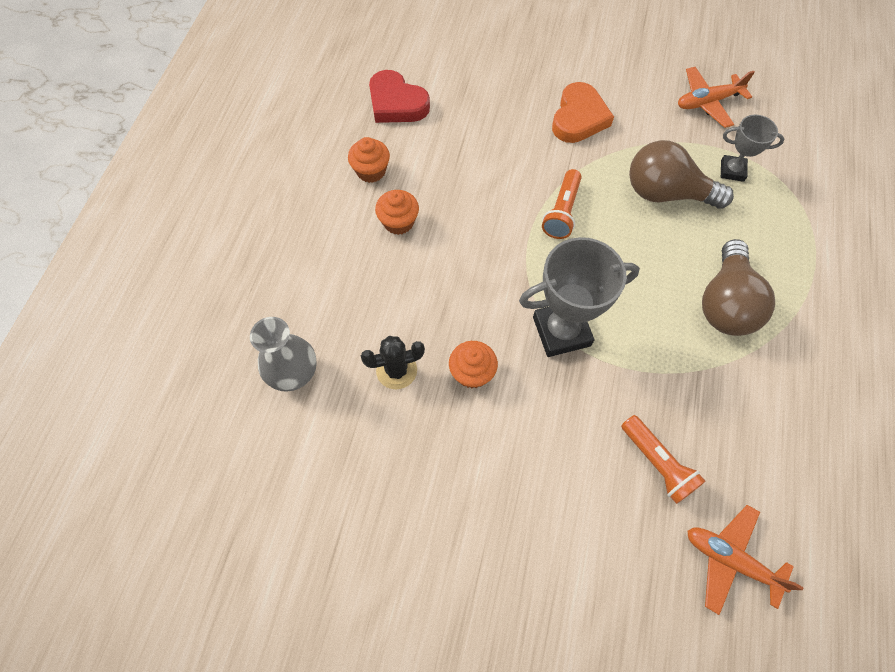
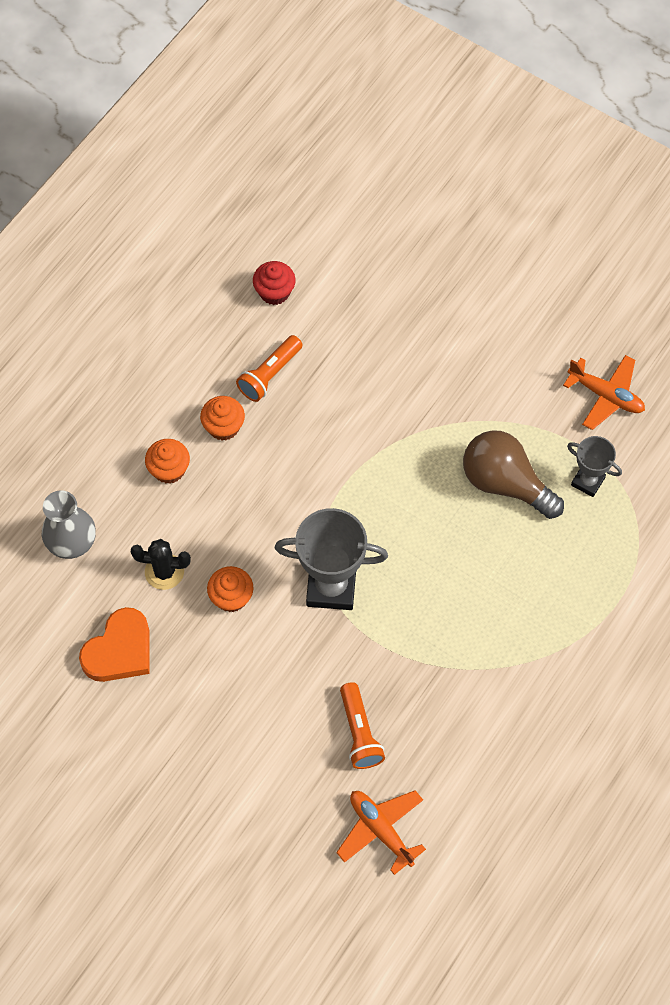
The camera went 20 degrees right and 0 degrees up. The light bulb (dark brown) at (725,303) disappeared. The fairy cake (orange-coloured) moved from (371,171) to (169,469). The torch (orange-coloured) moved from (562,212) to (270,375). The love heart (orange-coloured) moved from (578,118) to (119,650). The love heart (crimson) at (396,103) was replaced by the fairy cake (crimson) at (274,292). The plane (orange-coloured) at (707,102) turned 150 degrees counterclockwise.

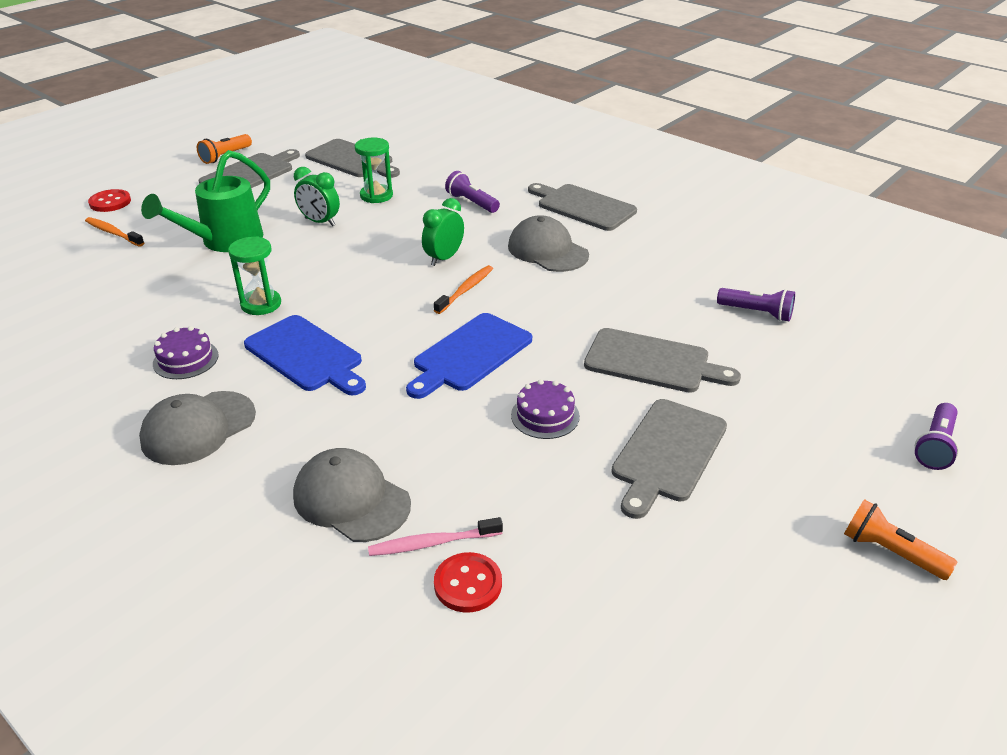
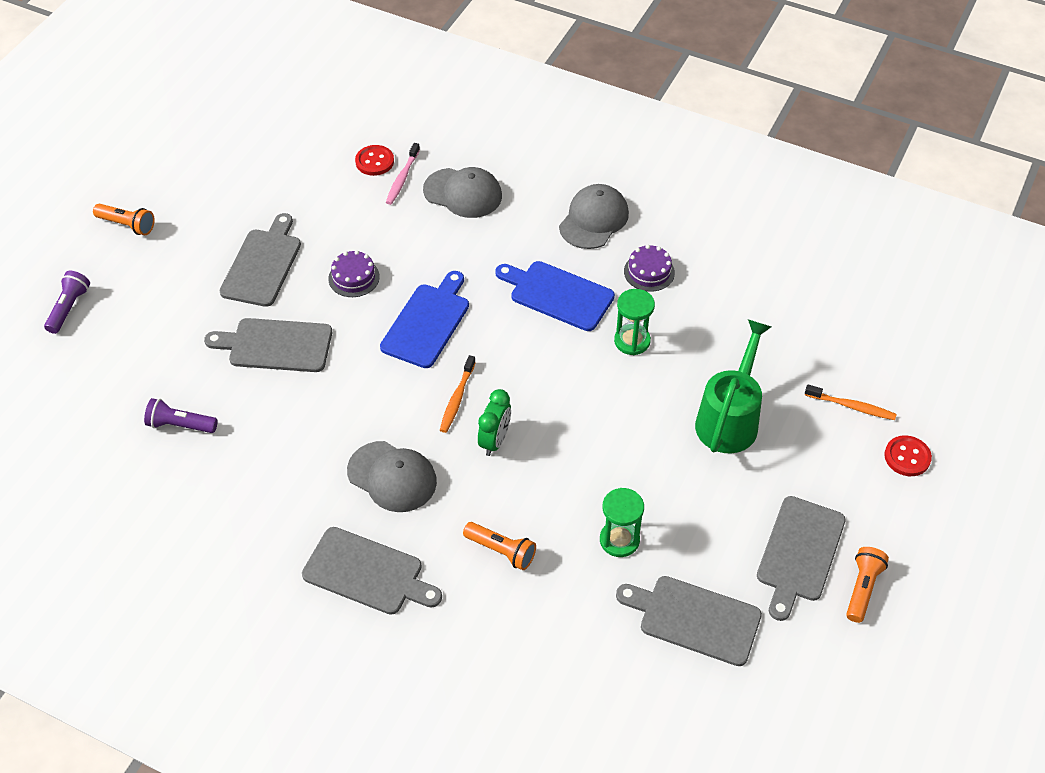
The camera went 165 degrees right and 15 degrees up. The bedside clock (green) at (320,222) disappeared. The torch (violet) at (471,203) became the torch (orange-coloured) at (501,551). The tooth brush (pink) at (432,543) turned 135 degrees clockwise.

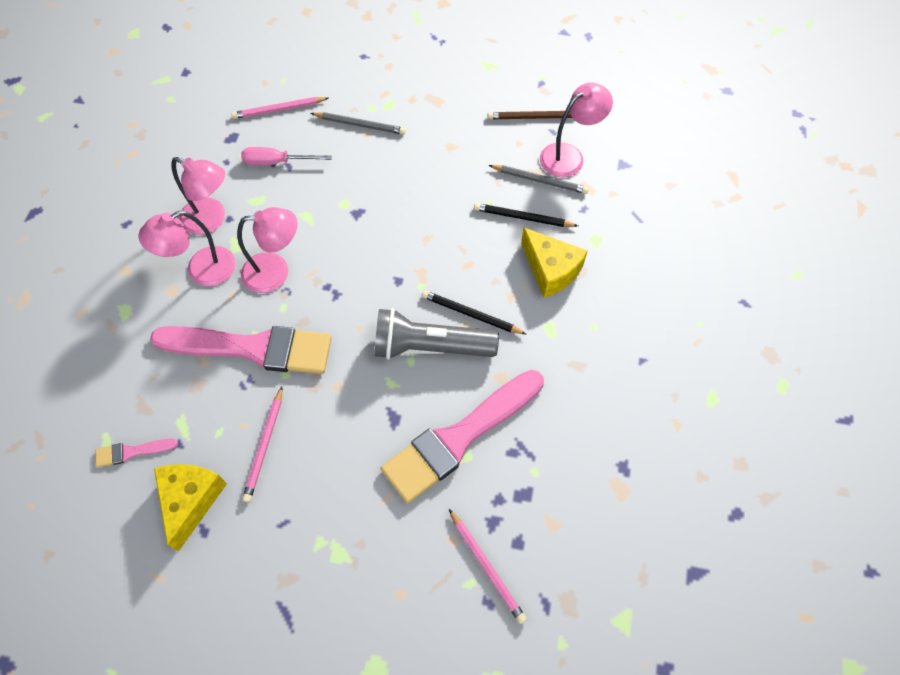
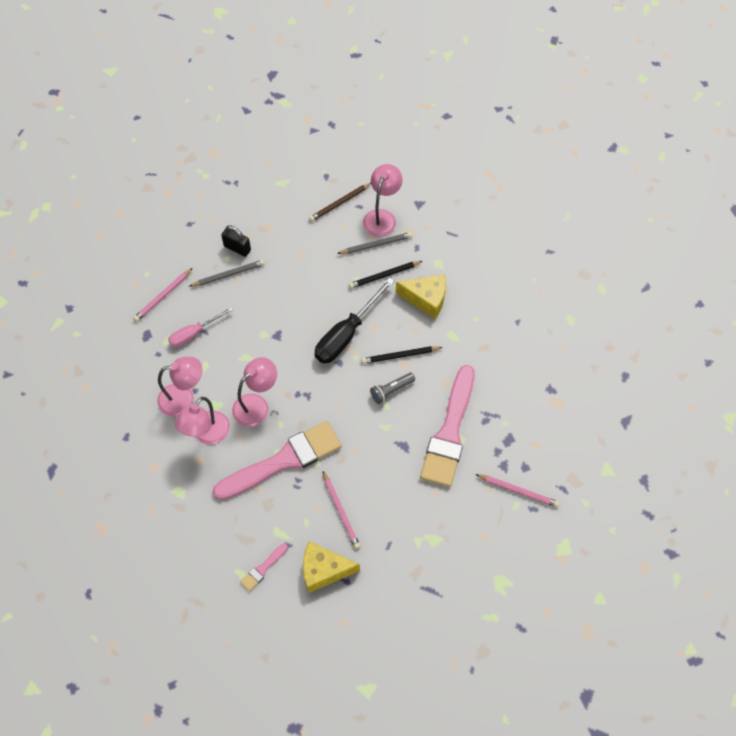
The camera went 35 degrees left and 0 degrees up. The small lock (ebony) at (237,248) appeared. The flat screwdriver (ebony) at (346,334) appeared. The cheese wedge (yellow) at (191,500) turned 60 degrees counterclockwise. The torch (gray) at (430,346) changed to 0.52 times the size.

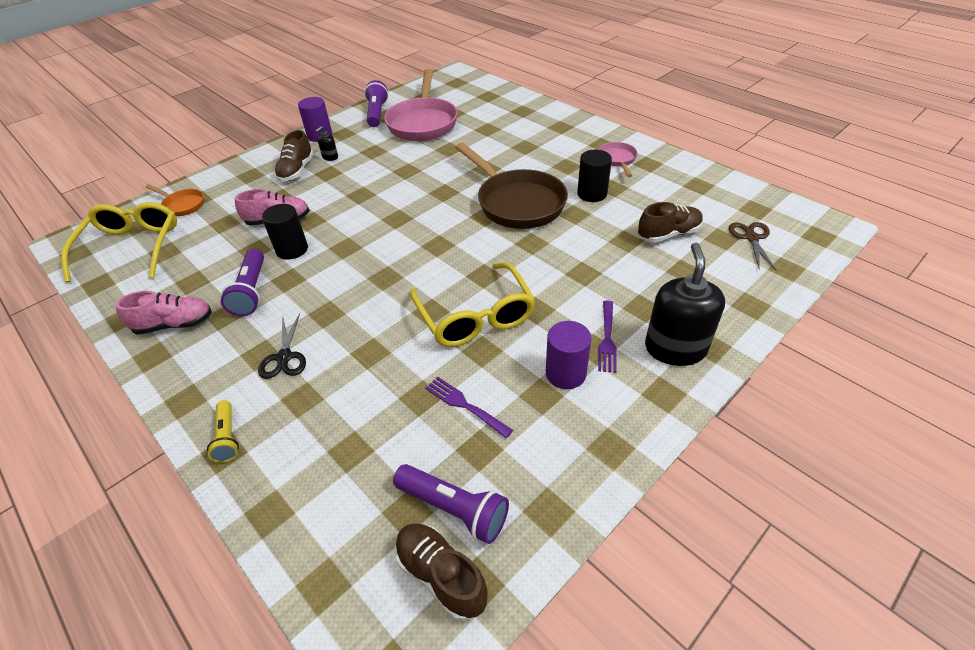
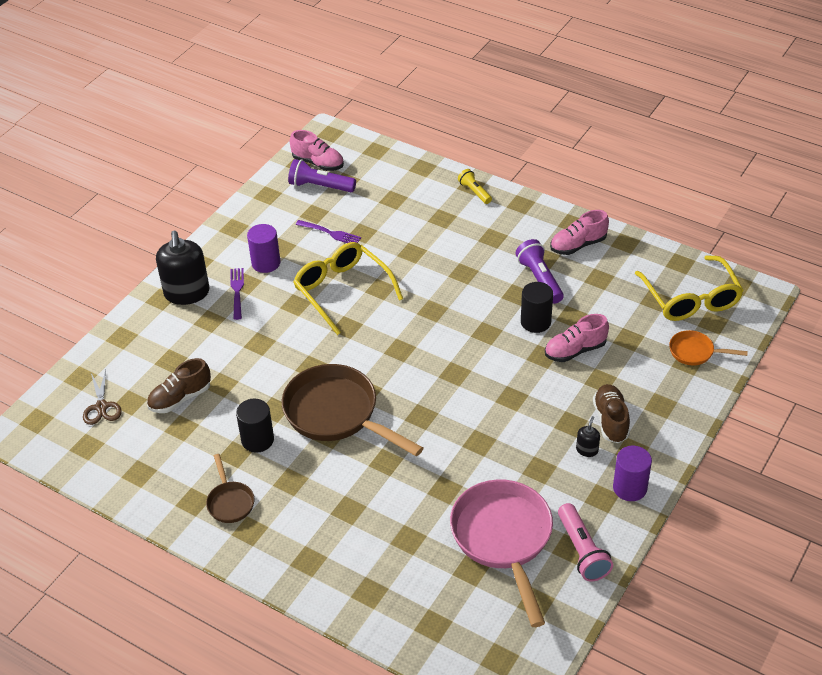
The camera went 165 degrees right and 0 degrees up. The scissors (ebony) at (284,357) disappeared. The torch (violet) at (377,113) became the torch (pink) at (582,551). The shoe (dark brown) at (441,575) became the shoe (pink) at (318,163). The frying pan (pink) at (617,160) became the frying pan (dark brown) at (230,502).

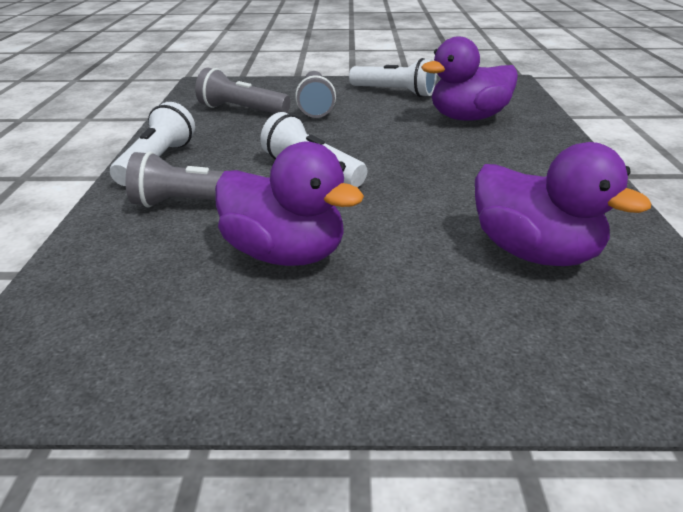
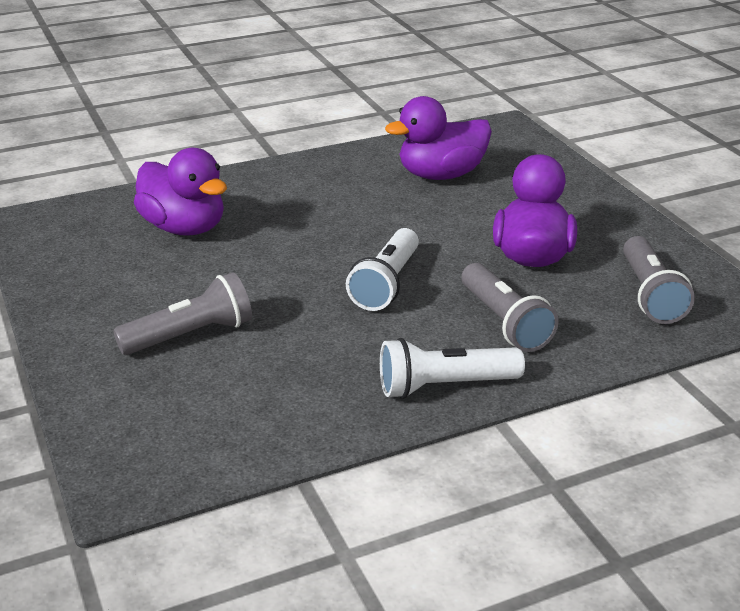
The camera went 115 degrees left and 0 degrees up. The torch (snow-white) at (394,92) disappeared. The torch (gray) moved from (241,110) to (650,295). The toy duck (violet) at (534,253) turned 135 degrees counterclockwise.

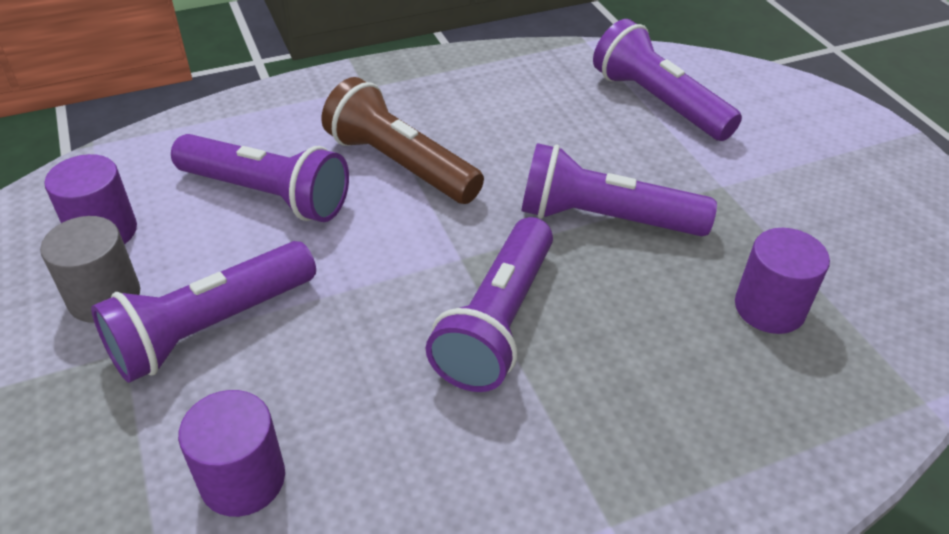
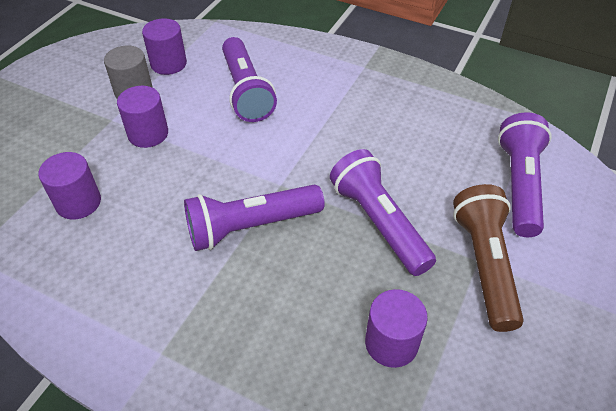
The camera went 50 degrees right and 5 degrees up. The torch (dark brown) moved from (400,164) to (484,264). The torch (violet) at (210,327) was replaced by the solid cylinder (violet) at (148,134).

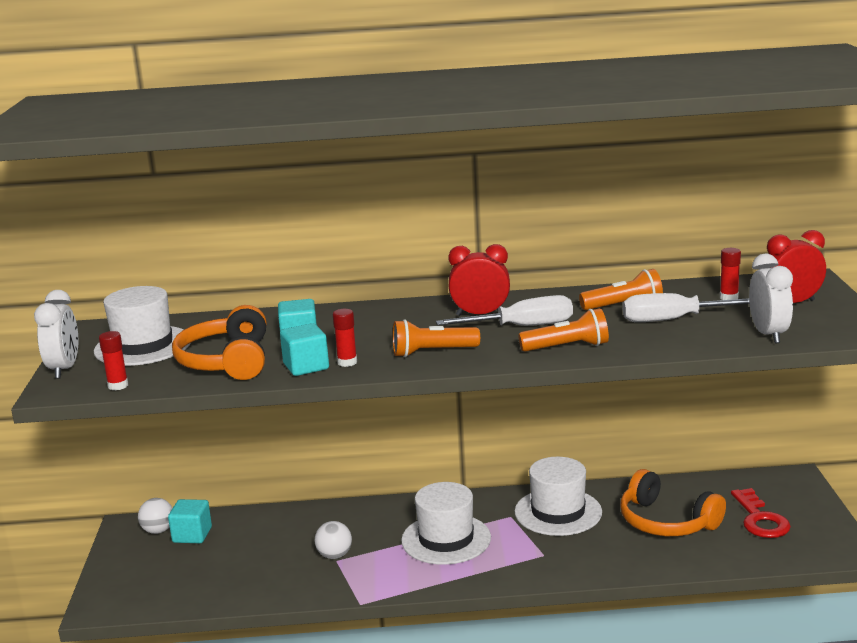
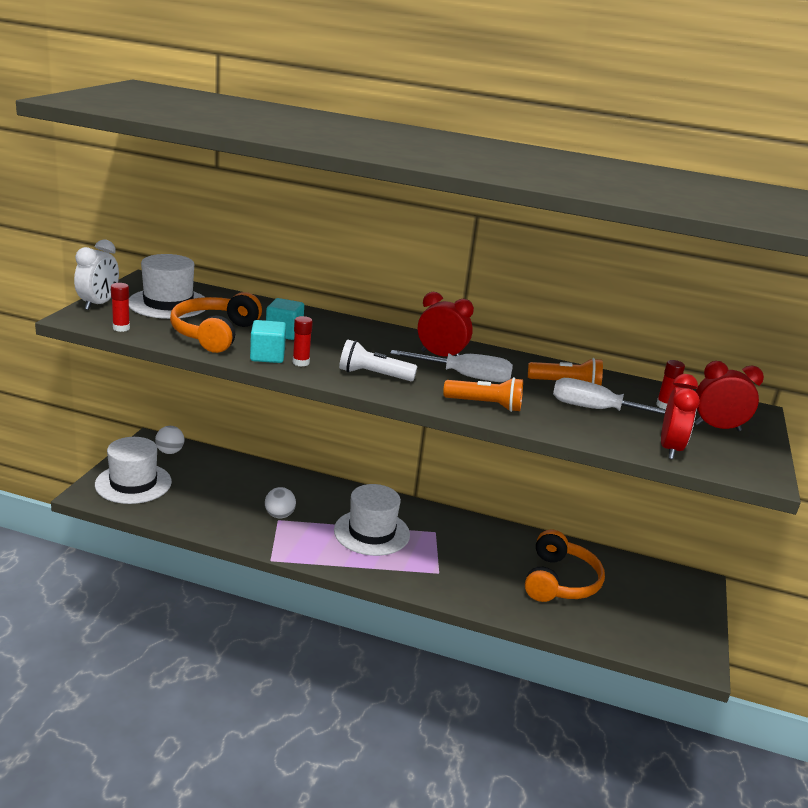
The camera went 15 degrees right and 5 degrees up. The solid cube (aqua) at (192,535) disappeared. The door key (crimson) at (760,519) disappeared. The tall hat (snow-white) moved from (558,512) to (133,483). The torch (orange-coloured) at (432,352) became the torch (snow-white) at (373,375). The bedside clock (snow-white) at (768,334) became the bedside clock (crimson) at (670,449). The over-ear headphones (orange-coloured) at (666,521) turned 135 degrees counterclockwise.

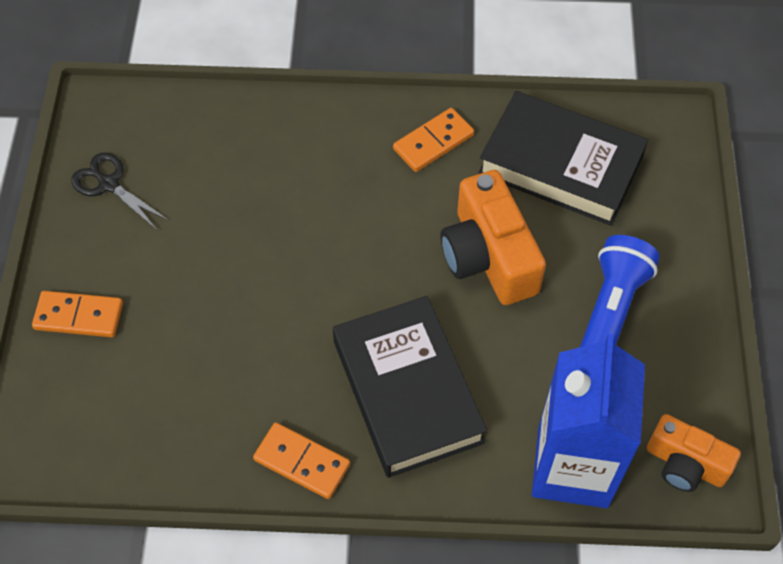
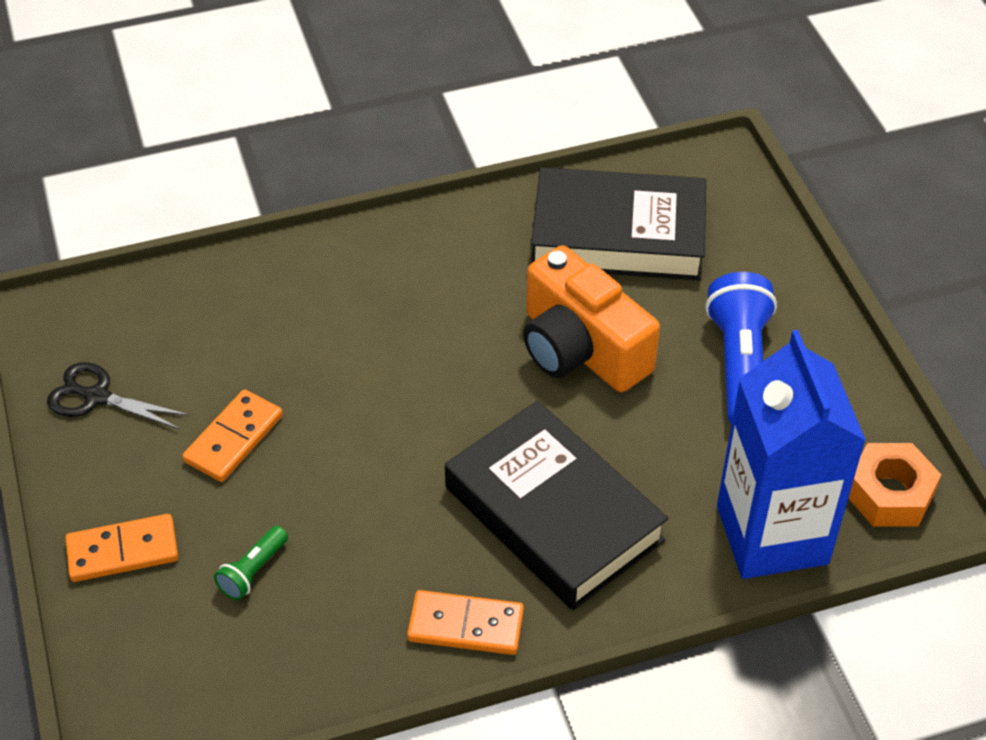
The camera went 20 degrees left and 10 degrees down. The torch (green) at (253,571) appeared. The domino tile (orange-coloured) moved from (433,142) to (233,438). The camera (orange-coloured) at (685,464) was replaced by the hex nut (orange-coloured) at (889,494).

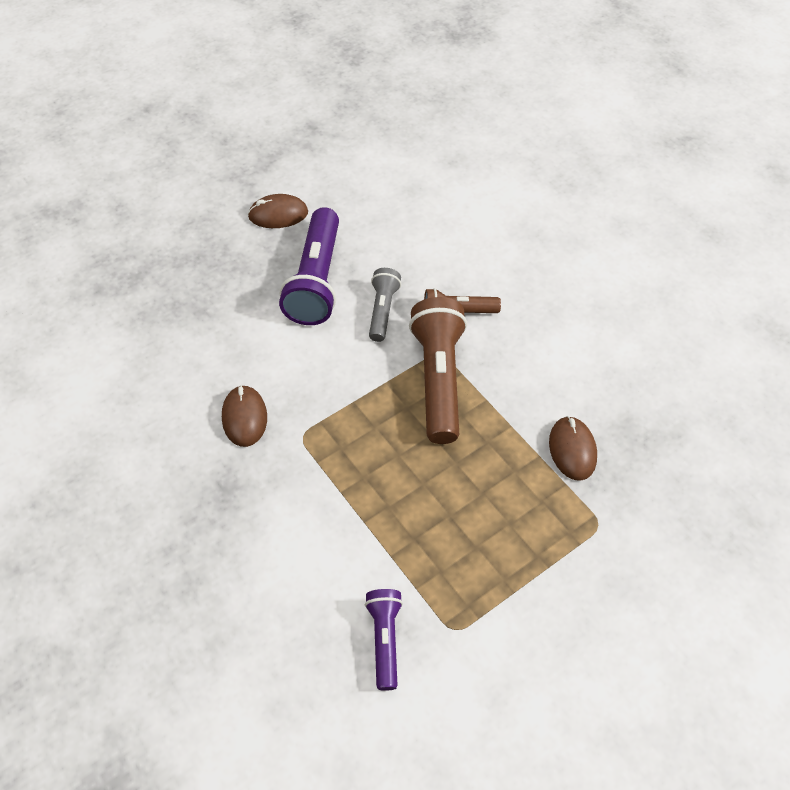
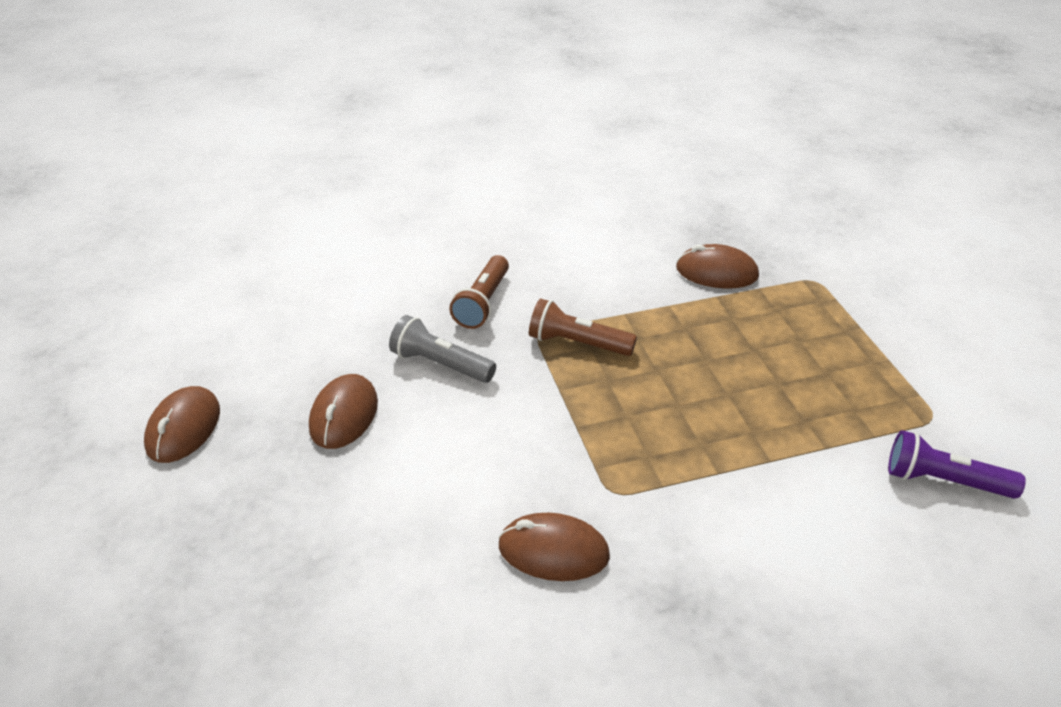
The camera went 70 degrees left and 15 degrees down. The torch (violet) at (316,280) was replaced by the mouse (dark brown) at (344,415). The torch (dark brown) at (438,380) changed to 0.55 times the size.

